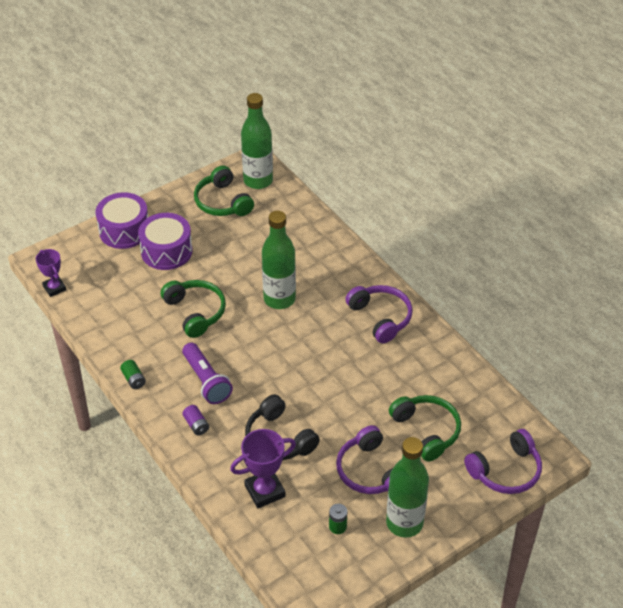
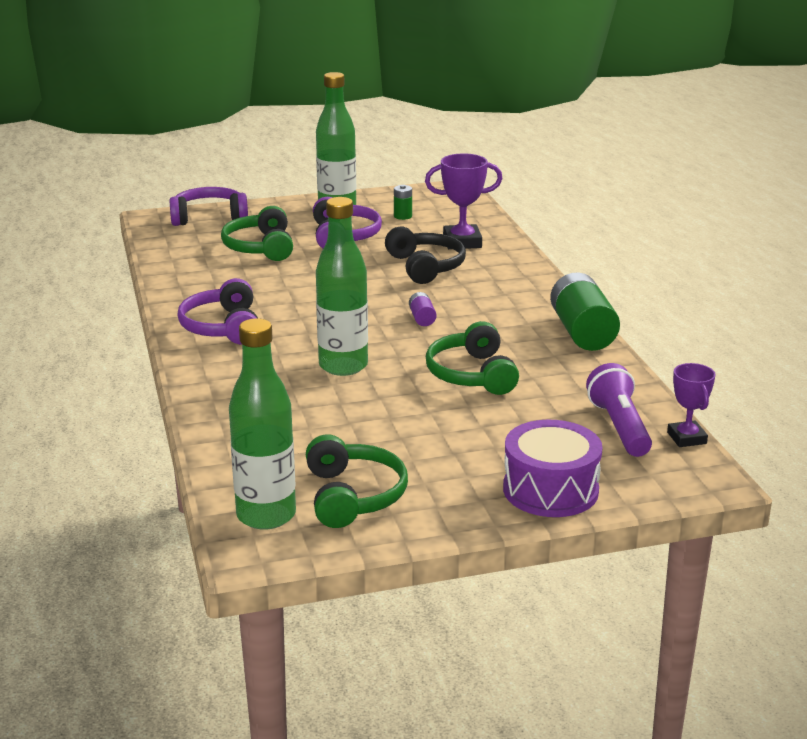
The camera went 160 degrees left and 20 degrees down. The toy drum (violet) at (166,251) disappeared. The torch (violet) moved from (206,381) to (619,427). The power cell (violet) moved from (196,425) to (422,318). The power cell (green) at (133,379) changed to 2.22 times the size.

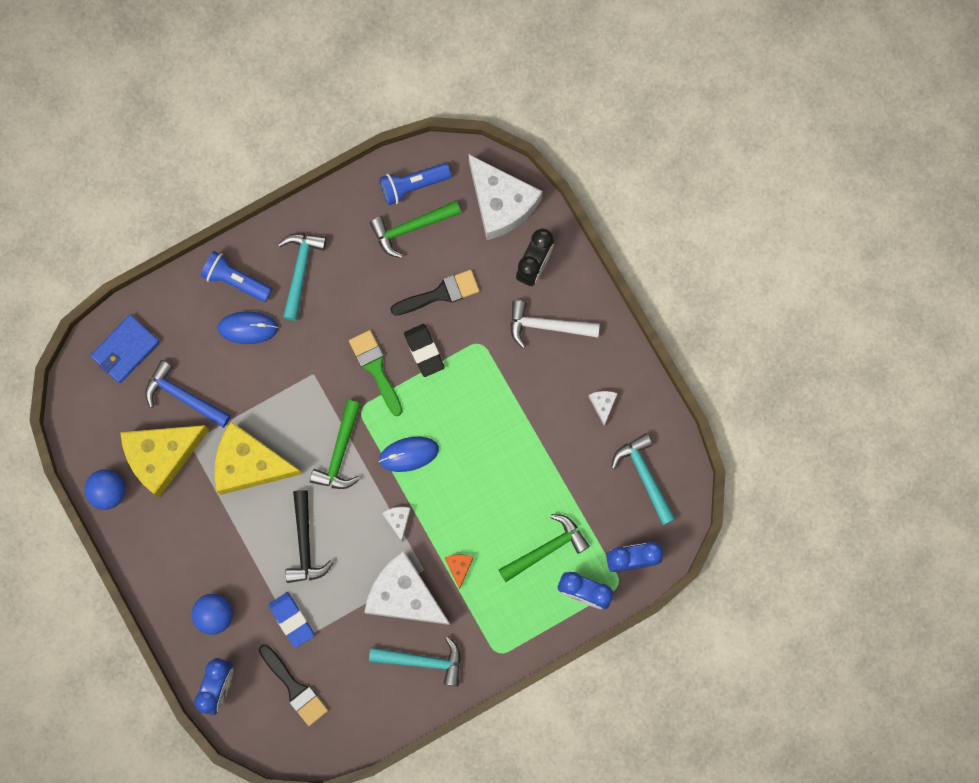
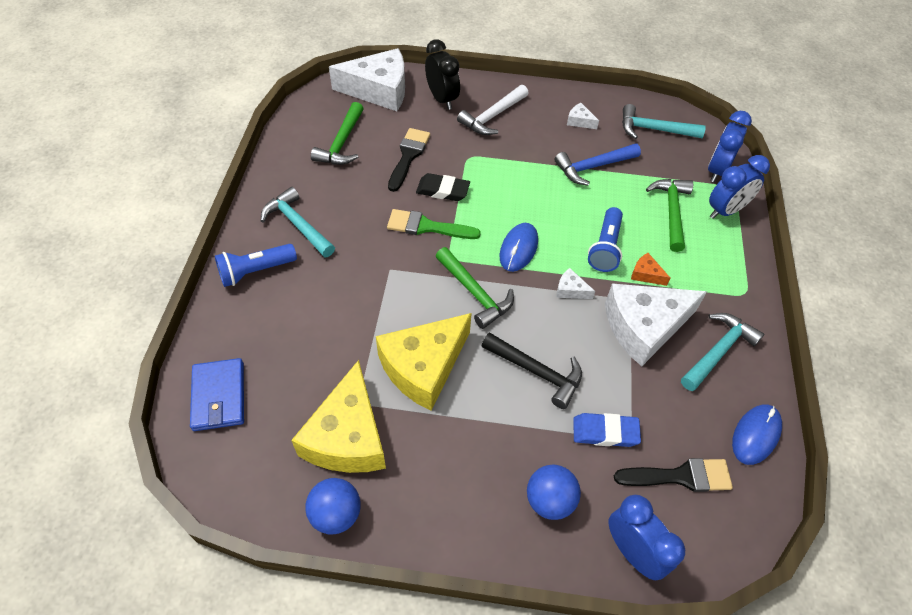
The camera went 55 degrees left and 25 degrees down. The claw hammer (cobalt) moved from (183,396) to (593,167). The mouse (cobalt) moved from (248,328) to (755,435). The torch (cobalt) moved from (413,185) to (605,248).

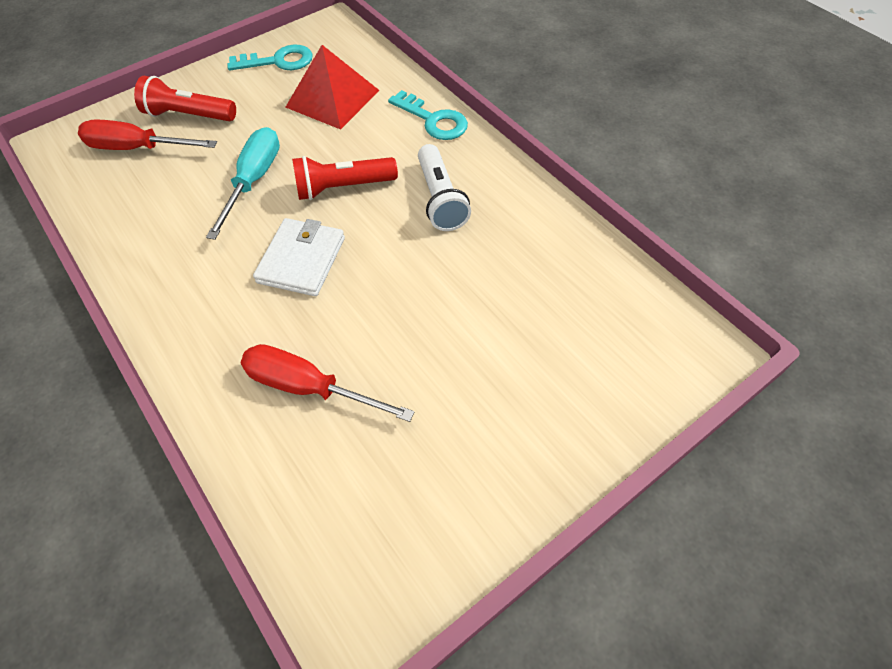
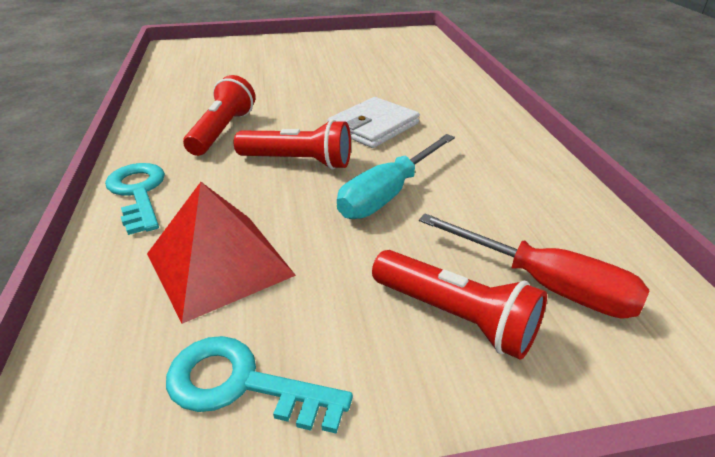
The camera went 155 degrees left and 20 degrees down. The flat screwdriver (crimson) at (309,387) disappeared. The torch (snow-white) at (440,199) became the torch (crimson) at (223,131).

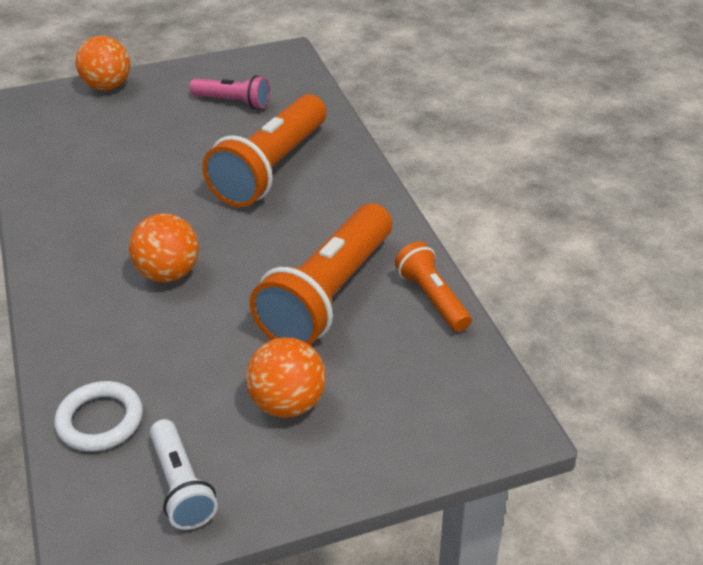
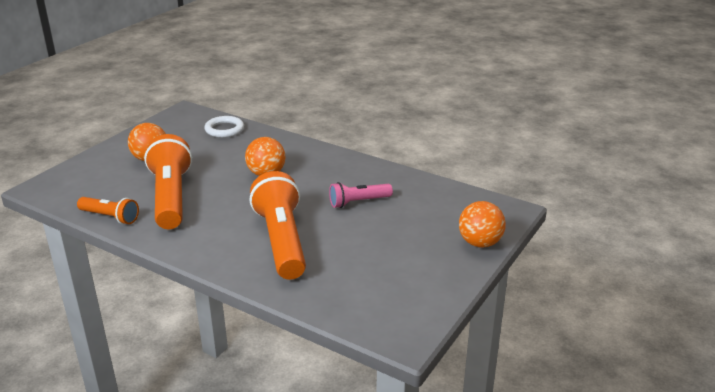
The camera went 140 degrees right and 10 degrees down. The torch (snow-white) at (181,485) disappeared. The torch (pink) moved from (233,102) to (358,202).

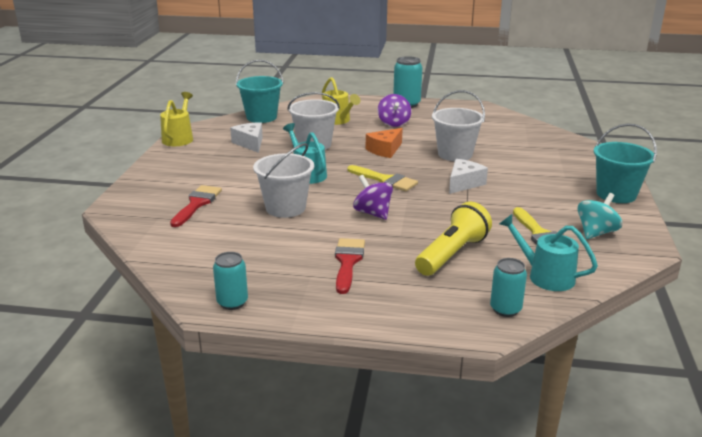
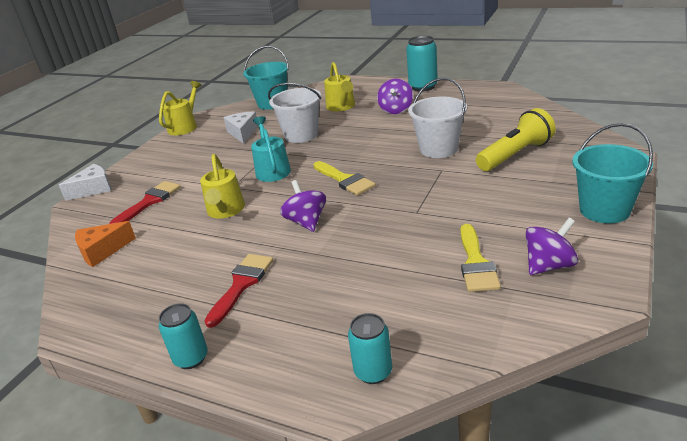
The camera went 20 degrees right and 5 degrees up. The sprinkling can (aqua) at (545,276) disappeared. The tin (aqua) moved from (232,302) to (191,358). The cheese wedge (orange-coloured) moved from (385,150) to (102,251). The torch (yellow) moved from (452,254) to (515,155). The cheese wedge (snow-white) moved from (464,183) to (93,189). The sand bucket (snow-white) at (285,208) was replaced by the sprinkling can (yellow) at (225,211). The spinning top (aqua) at (596,233) became the spinning top (violet) at (549,265).

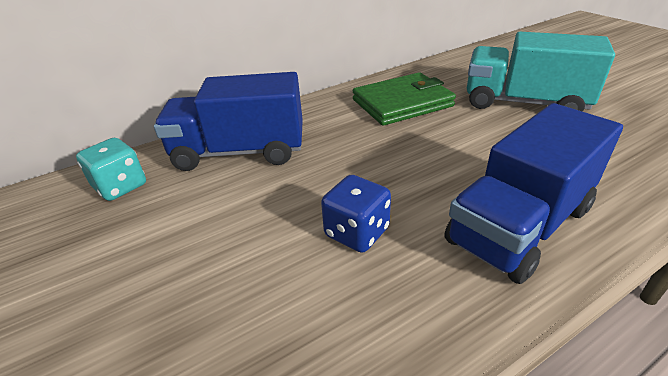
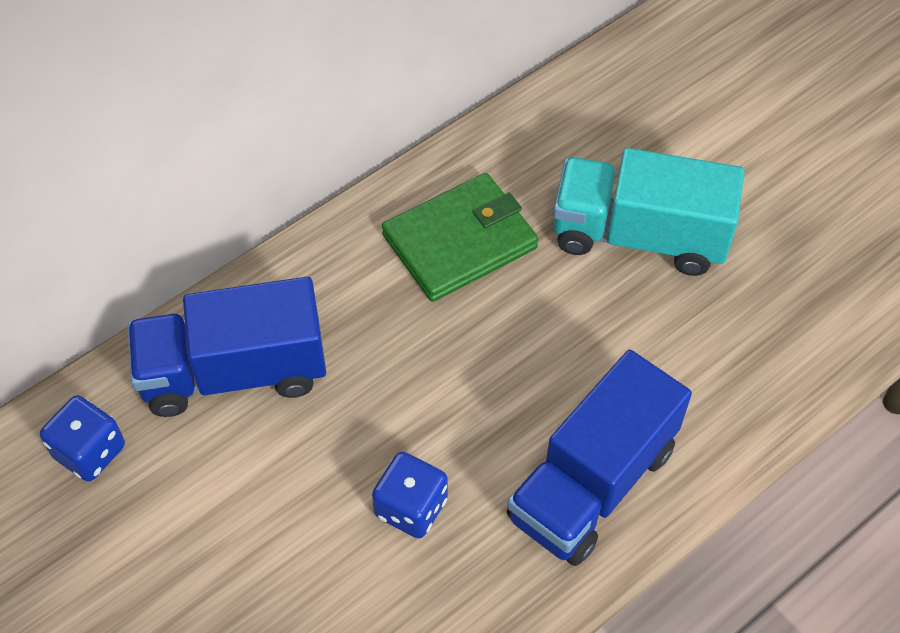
The camera went 10 degrees left and 20 degrees up. The dice (aqua) at (120,186) became the dice (cobalt) at (90,451).

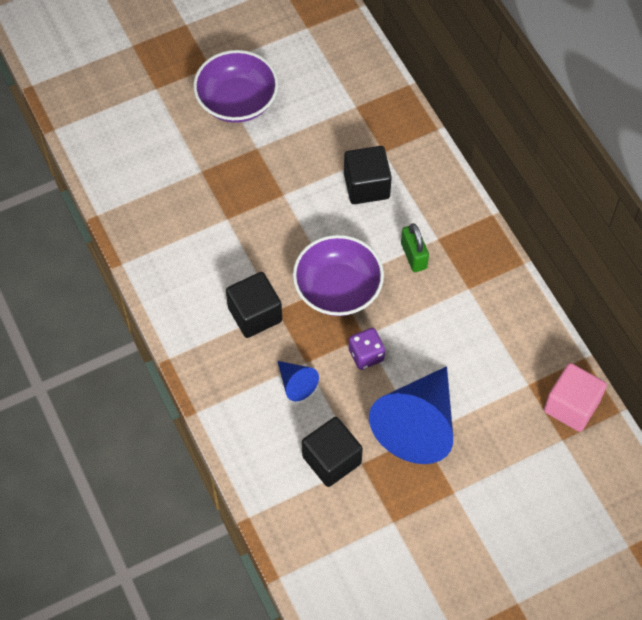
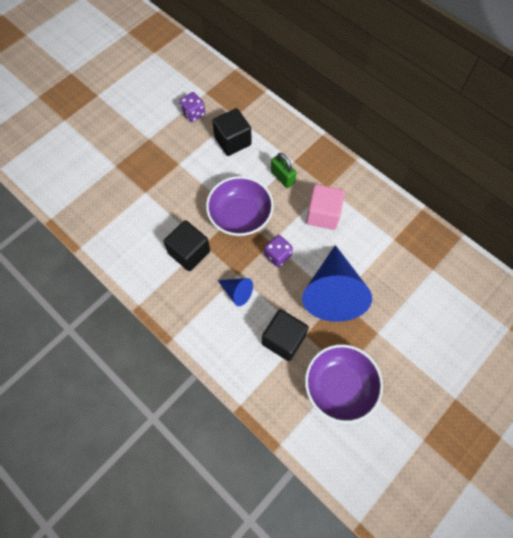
The camera went 20 degrees left and 5 degrees up. The dice (violet) at (193,114) appeared. The deep dish (violet) moved from (237,101) to (339,386). The solid cube (pink) moved from (571,406) to (323,214).

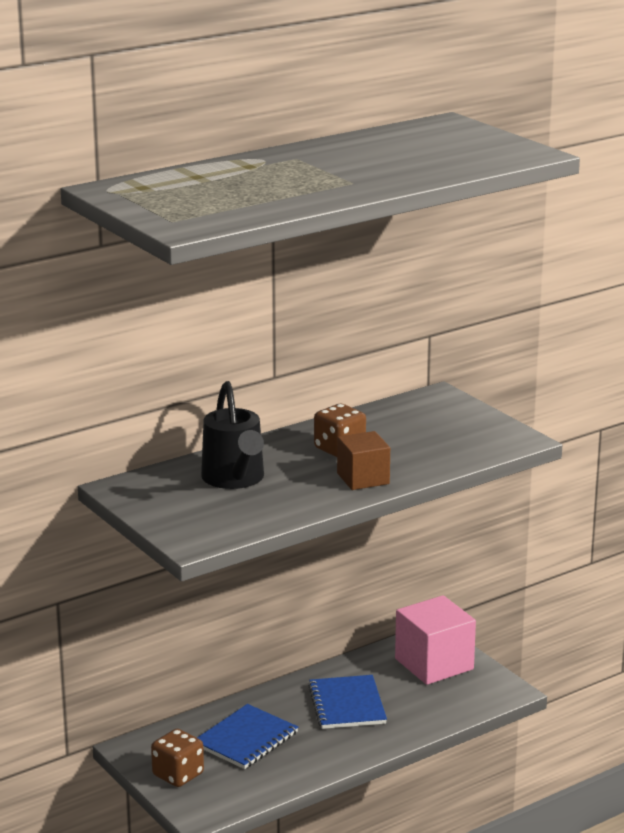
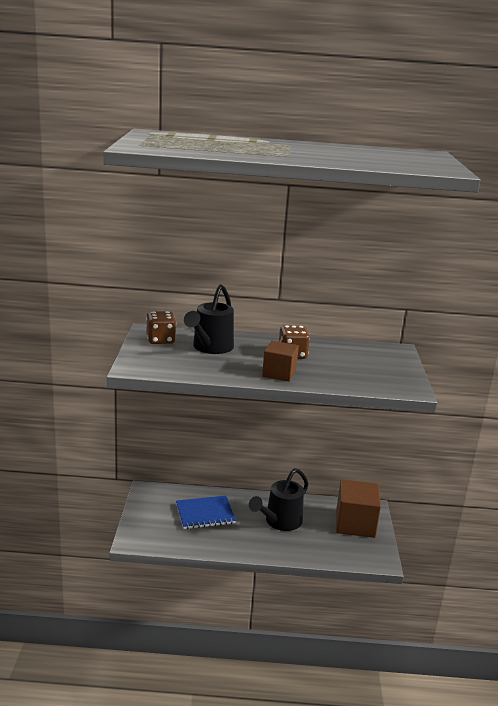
The camera went 35 degrees right and 0 degrees up. The dice (dark brown) moved from (178,775) to (160,340). The exercise book (cobalt) at (347,704) was replaced by the sprinkling can (ebony) at (279,522). The solid cube (pink) at (434,664) became the solid cube (dark brown) at (355,524).

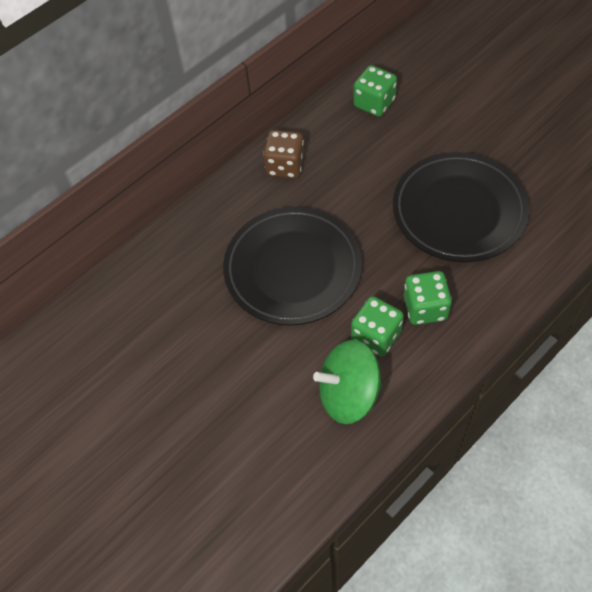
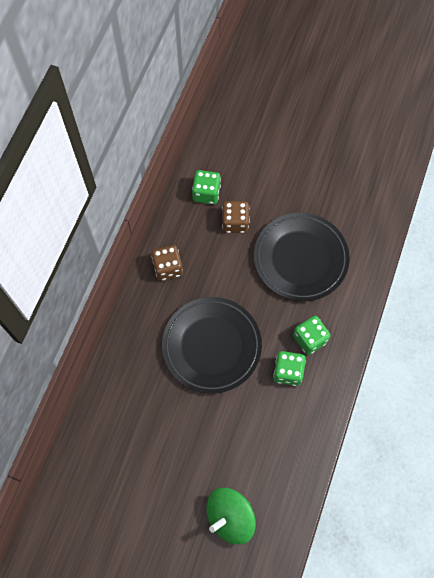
The camera went 30 degrees left and 10 degrees up. The dice (dark brown) at (235,223) appeared. The spinning top (green) moved from (348,394) to (230,517).

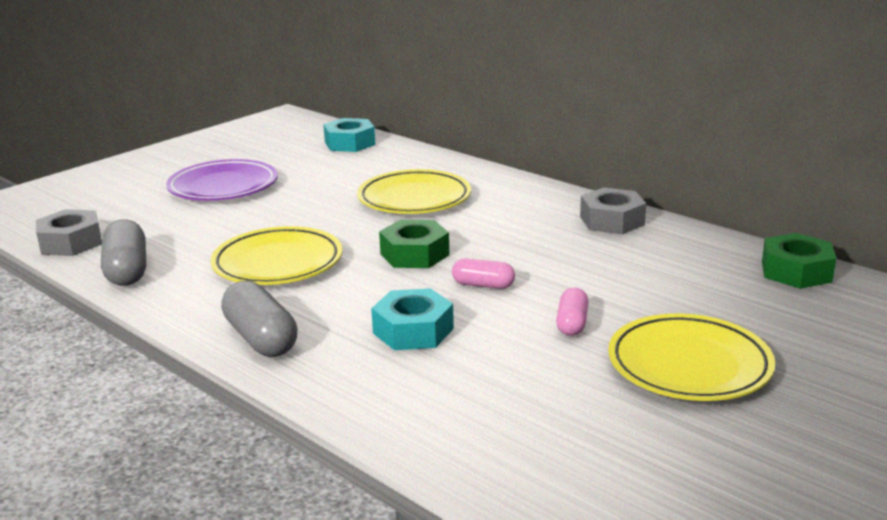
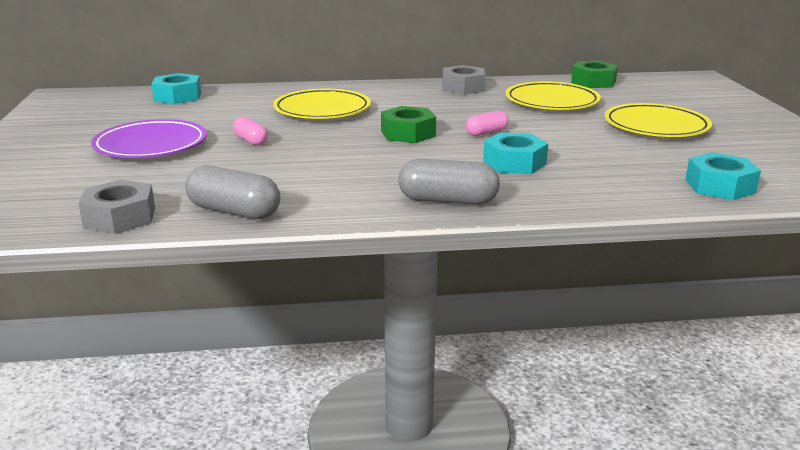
The camera went 50 degrees left and 0 degrees up. The hex nut (aqua) at (720,186) appeared. The plate (yellow) moved from (278,263) to (552,102). The pill (pink) moved from (572,323) to (251,140).

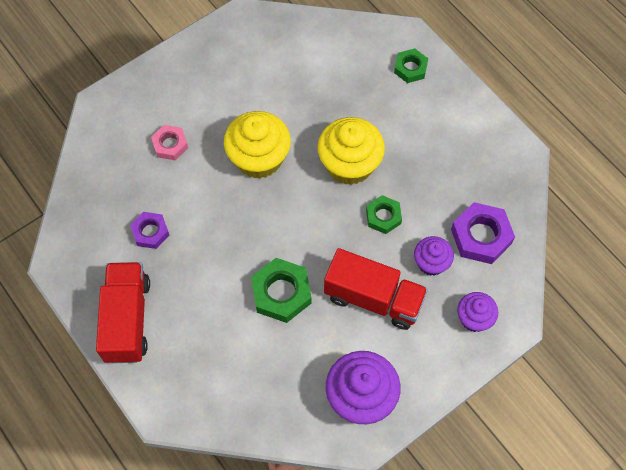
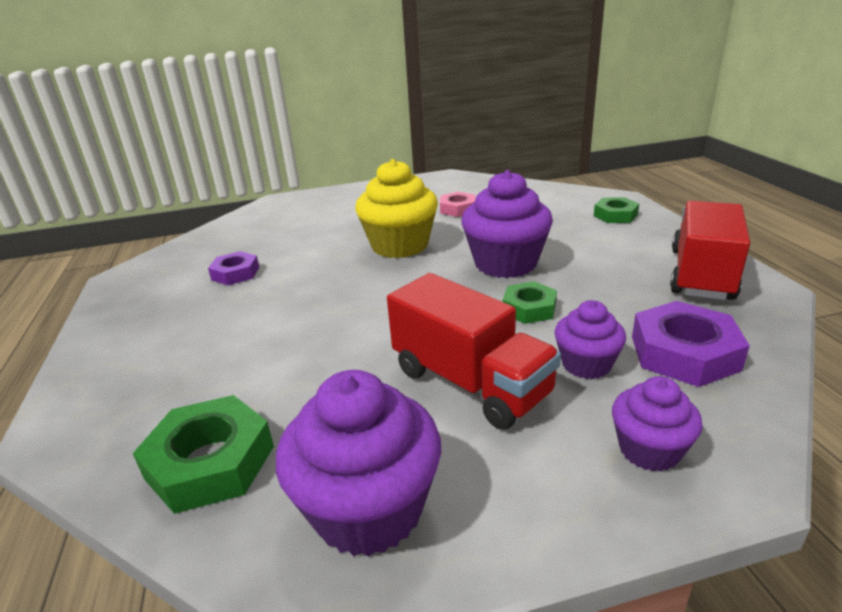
The camera went 25 degrees right and 35 degrees down. The lorry (crimson) moved from (127,320) to (701,274). The hex nut (pink) moved from (170,145) to (457,209). The hex nut (green) moved from (281,293) to (210,462). The fairy cake (yellow) at (349,164) became the fairy cake (violet) at (505,263).

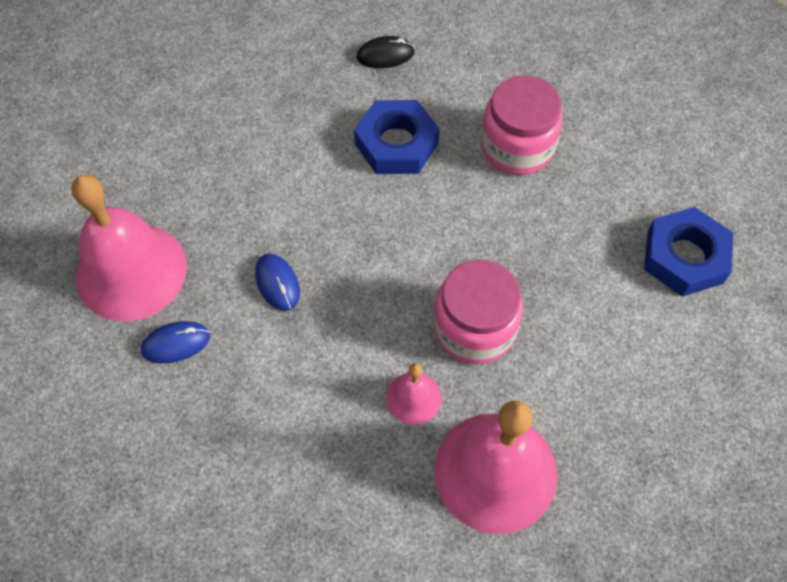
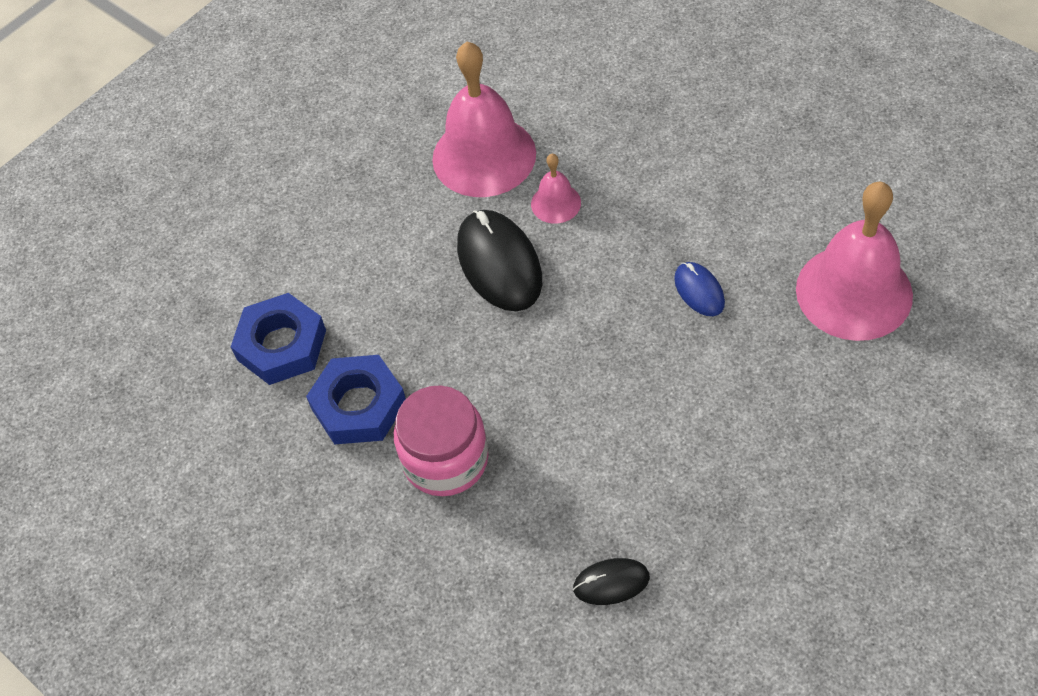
The camera went 175 degrees left and 5 degrees down. The mouse (cobalt) at (176,343) disappeared. The hex nut (cobalt) moved from (396,143) to (359,405). The jam jar (pink) at (474,328) was replaced by the mouse (ebony) at (499,264).

